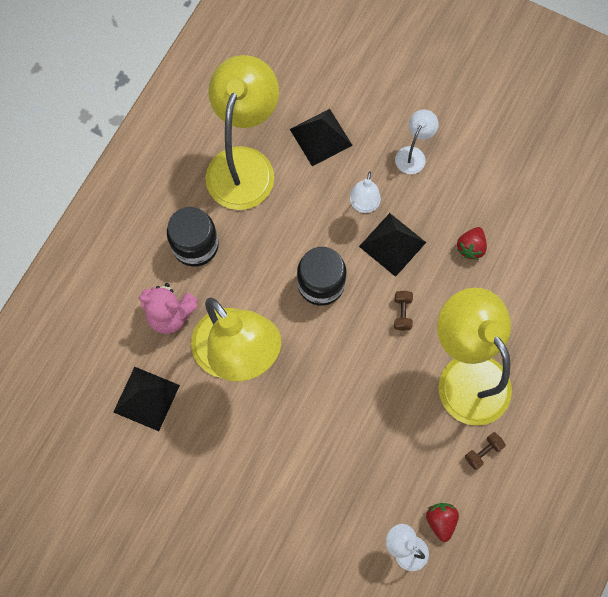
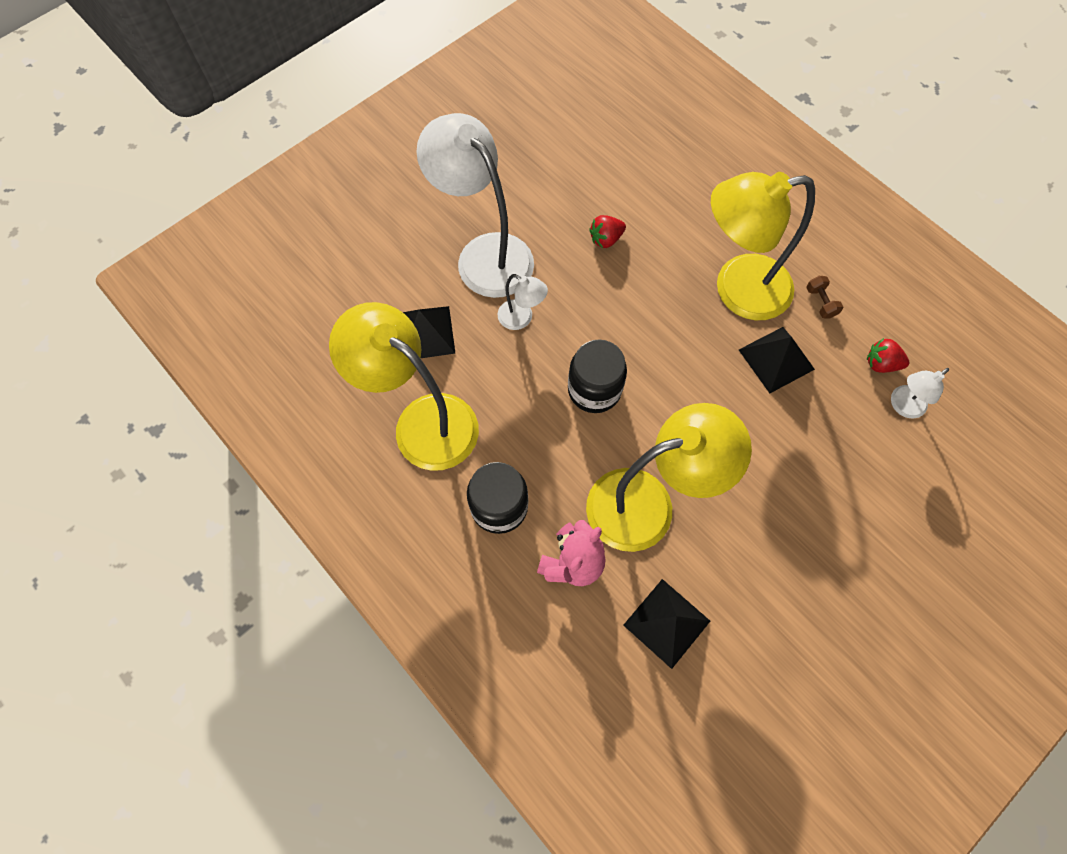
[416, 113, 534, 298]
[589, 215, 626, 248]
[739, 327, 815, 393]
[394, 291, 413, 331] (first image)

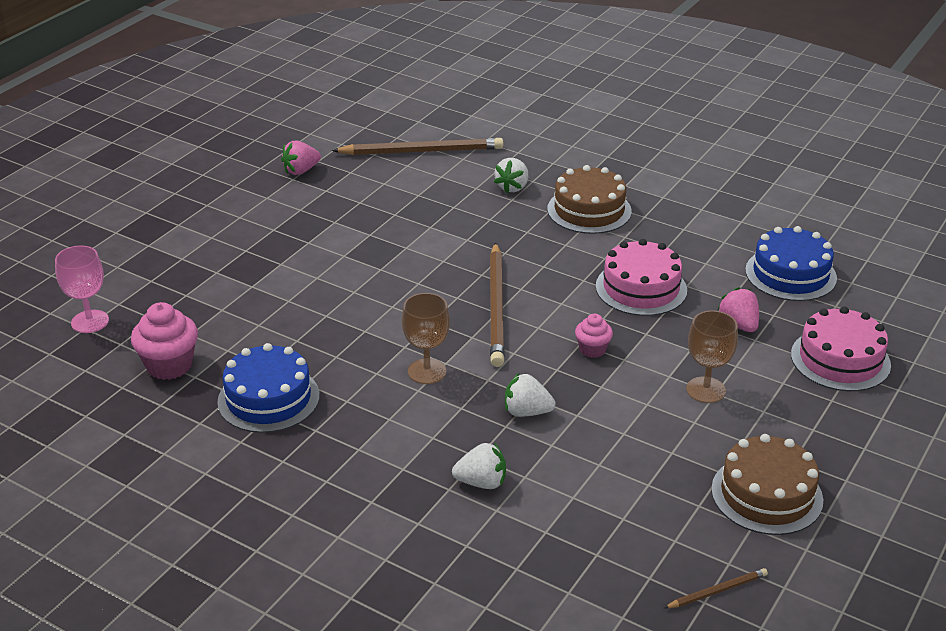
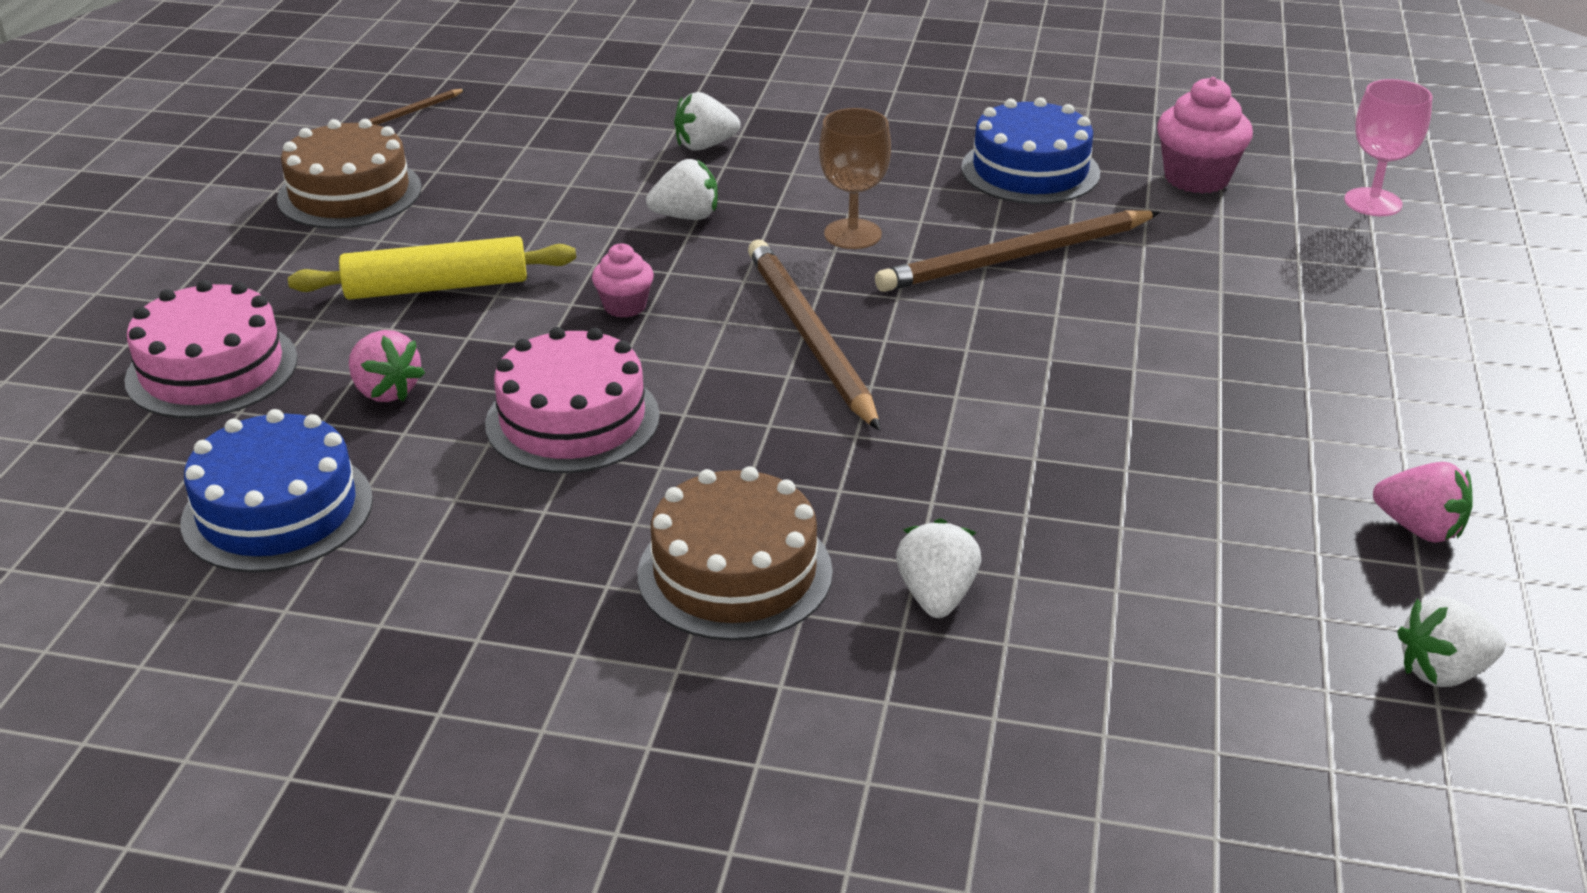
[288, 236, 576, 300]
[875, 211, 1160, 292]
[1373, 462, 1473, 543]
[1397, 597, 1505, 687]

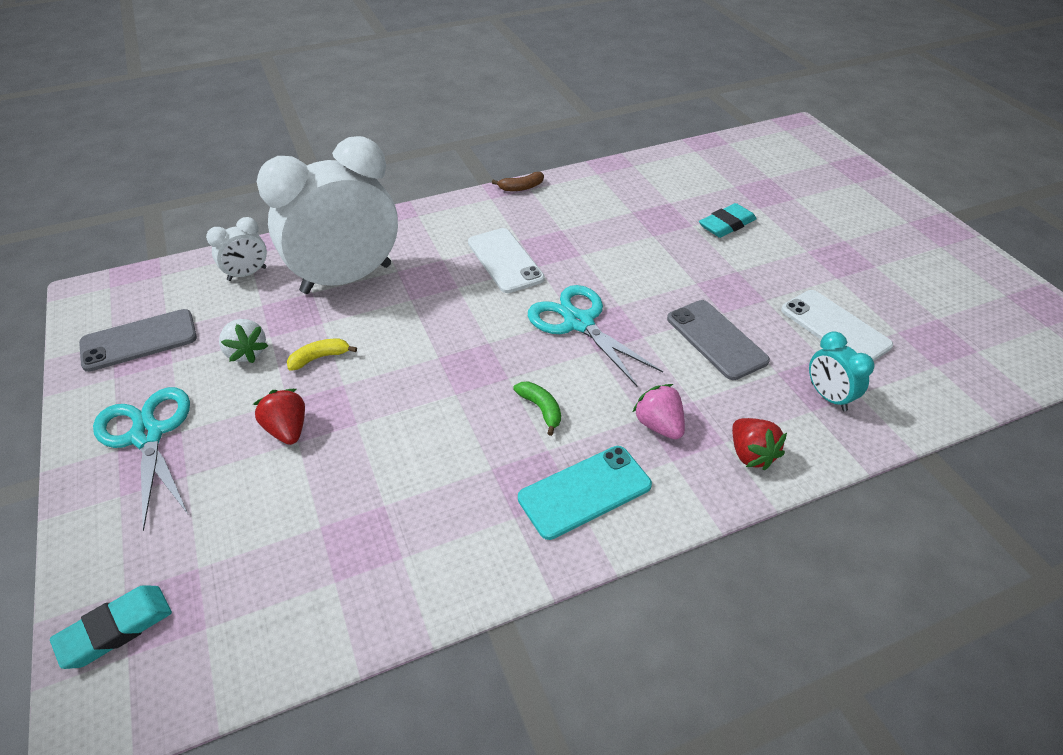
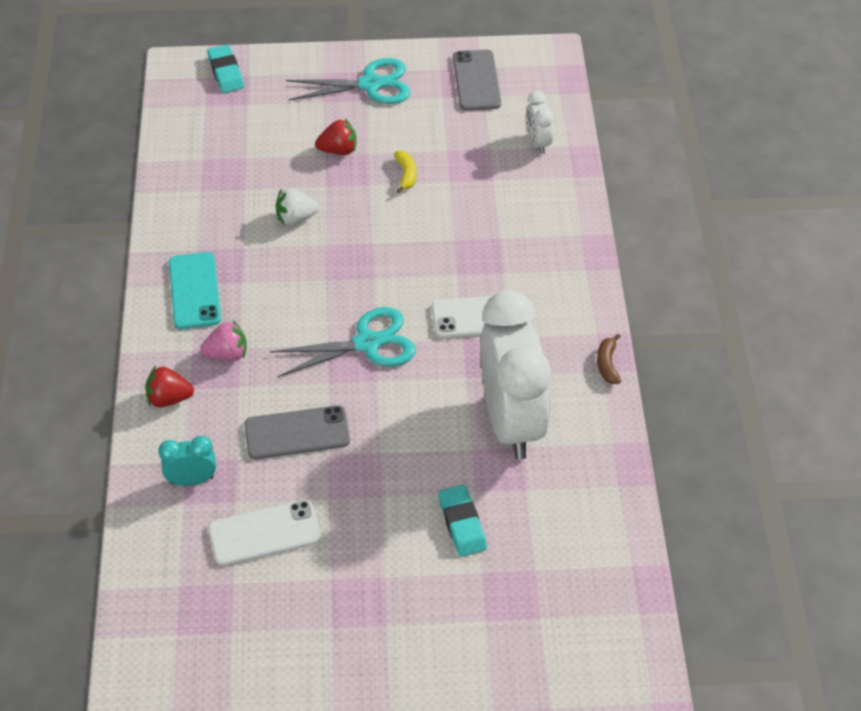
[276, 188, 319, 225]
[480, 290, 551, 459]
[513, 381, 561, 436] (first image)

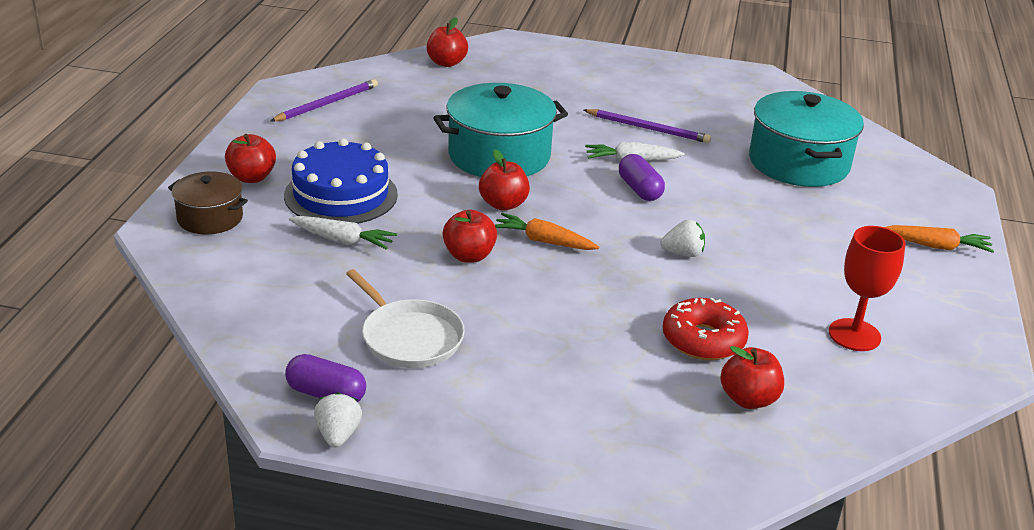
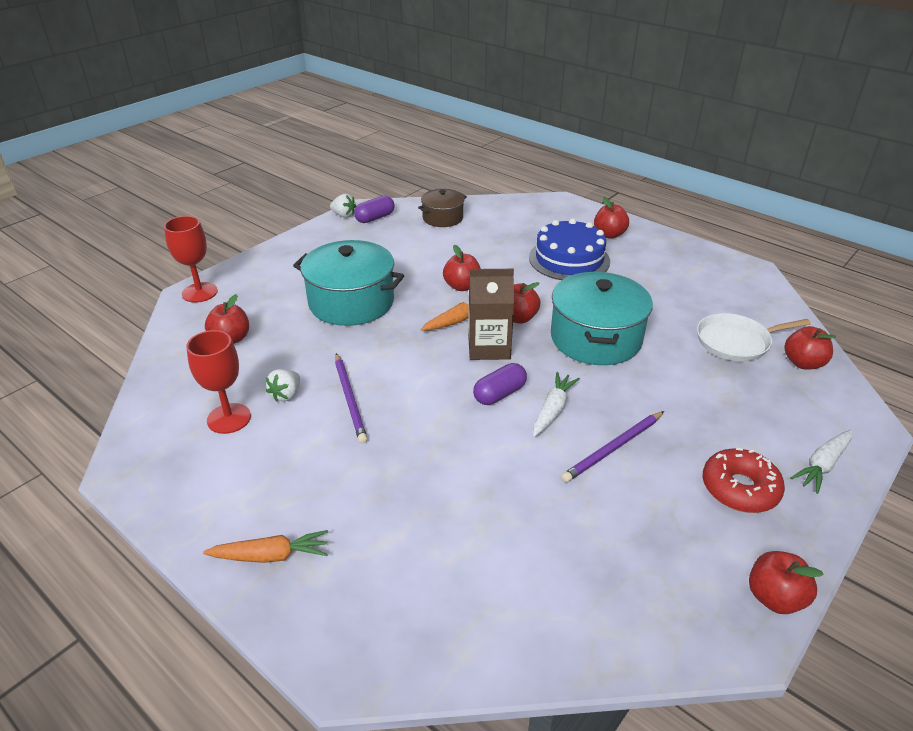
[164, 216, 218, 303]
[203, 530, 328, 563]
[266, 369, 300, 402]
[293, 240, 404, 326]
[335, 353, 368, 443]
[418, 189, 467, 227]
[468, 269, 514, 360]
[473, 363, 527, 405]
[697, 313, 811, 361]
[703, 448, 785, 513]
[749, 551, 824, 614]
[790, 430, 853, 494]

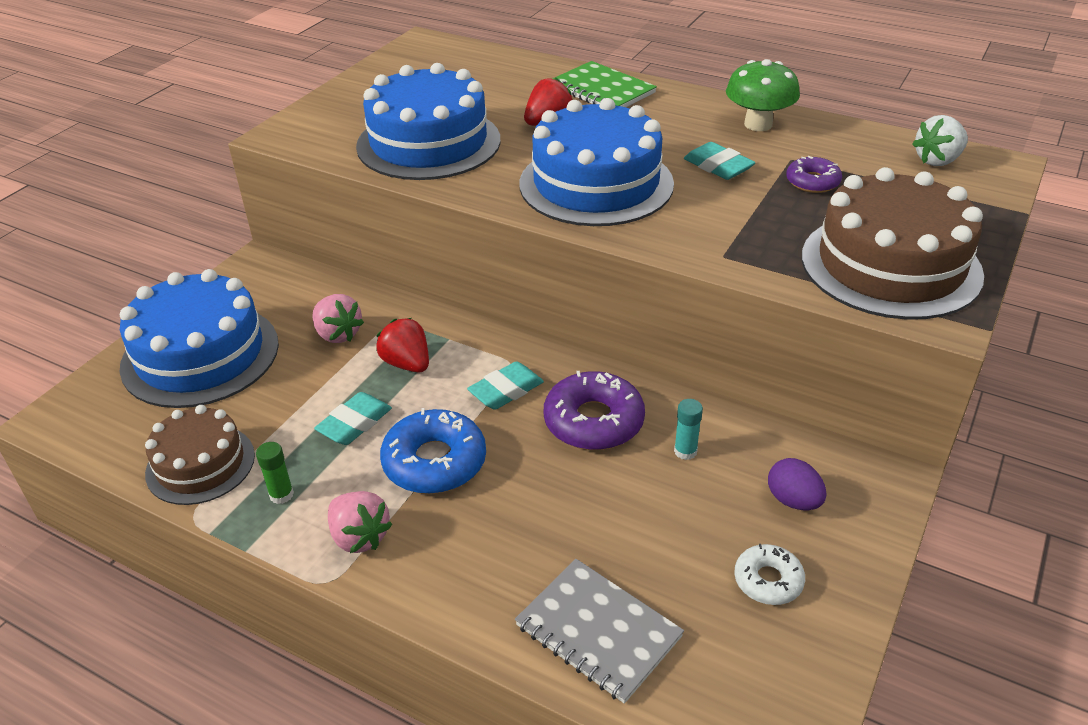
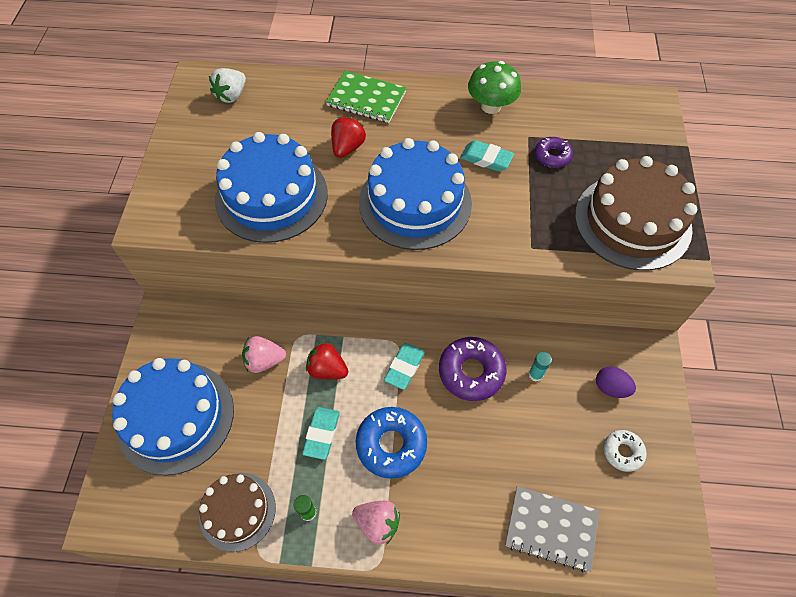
[209, 68, 246, 103]
[242, 336, 286, 373]

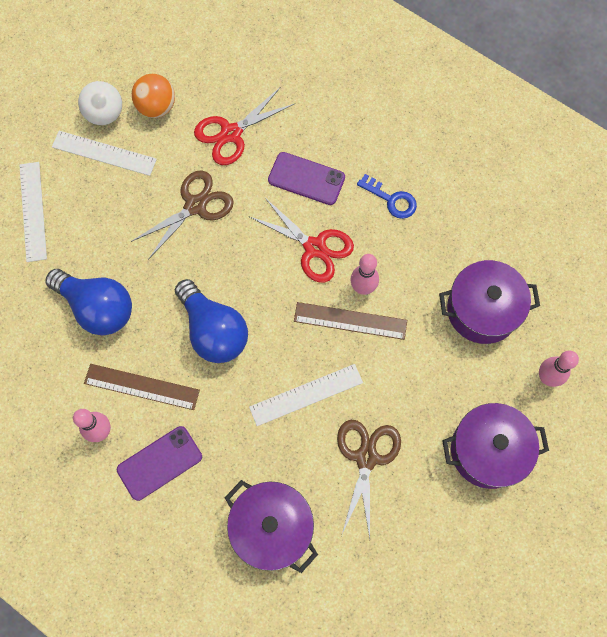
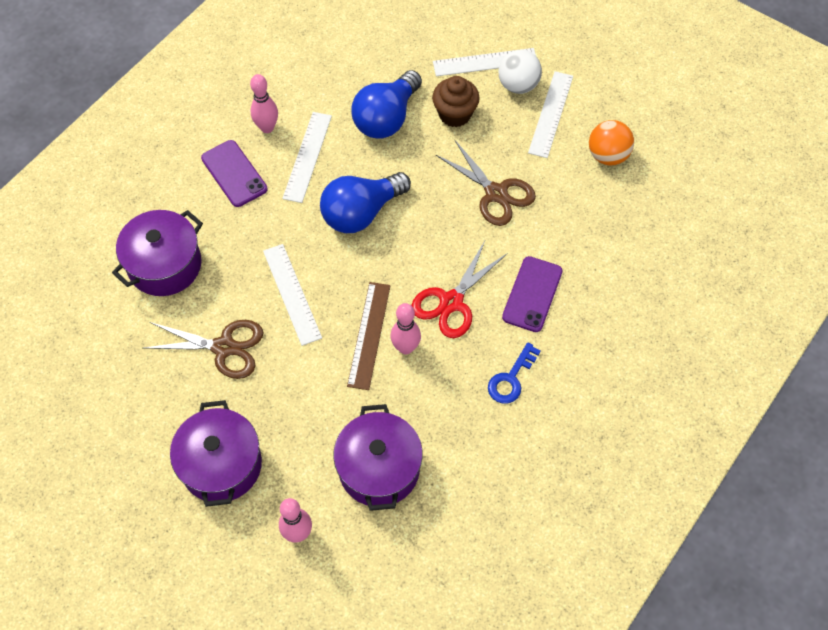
[282, 112, 332, 203]
[432, 76, 480, 127]
[498, 49, 542, 94]
[194, 88, 294, 165] (first image)

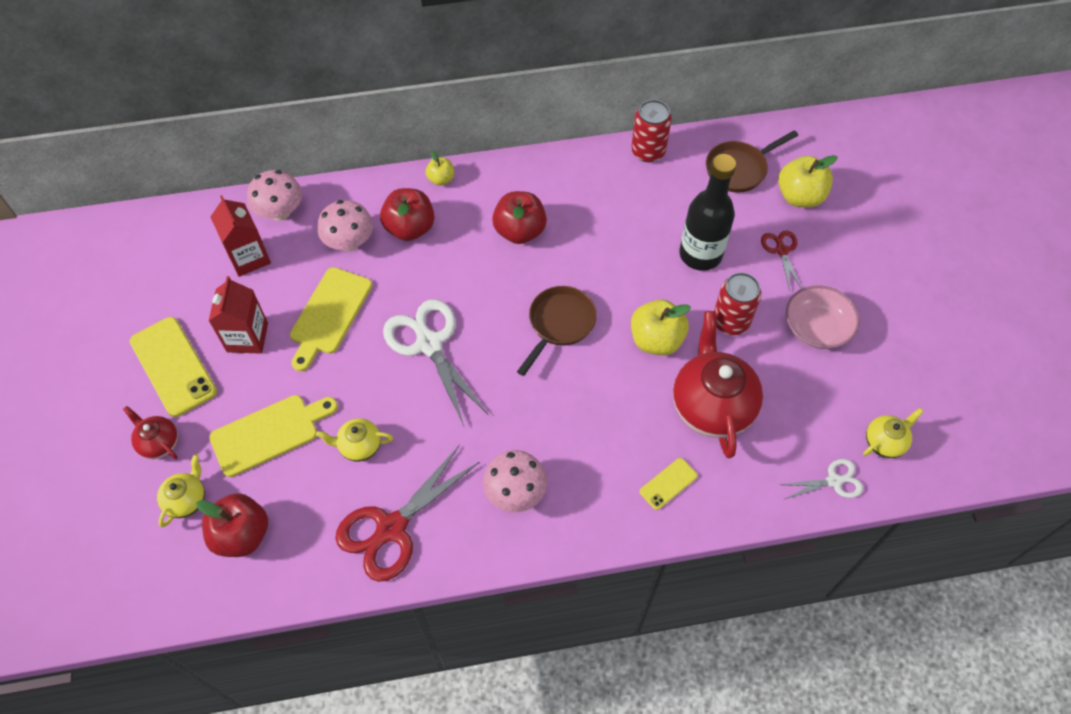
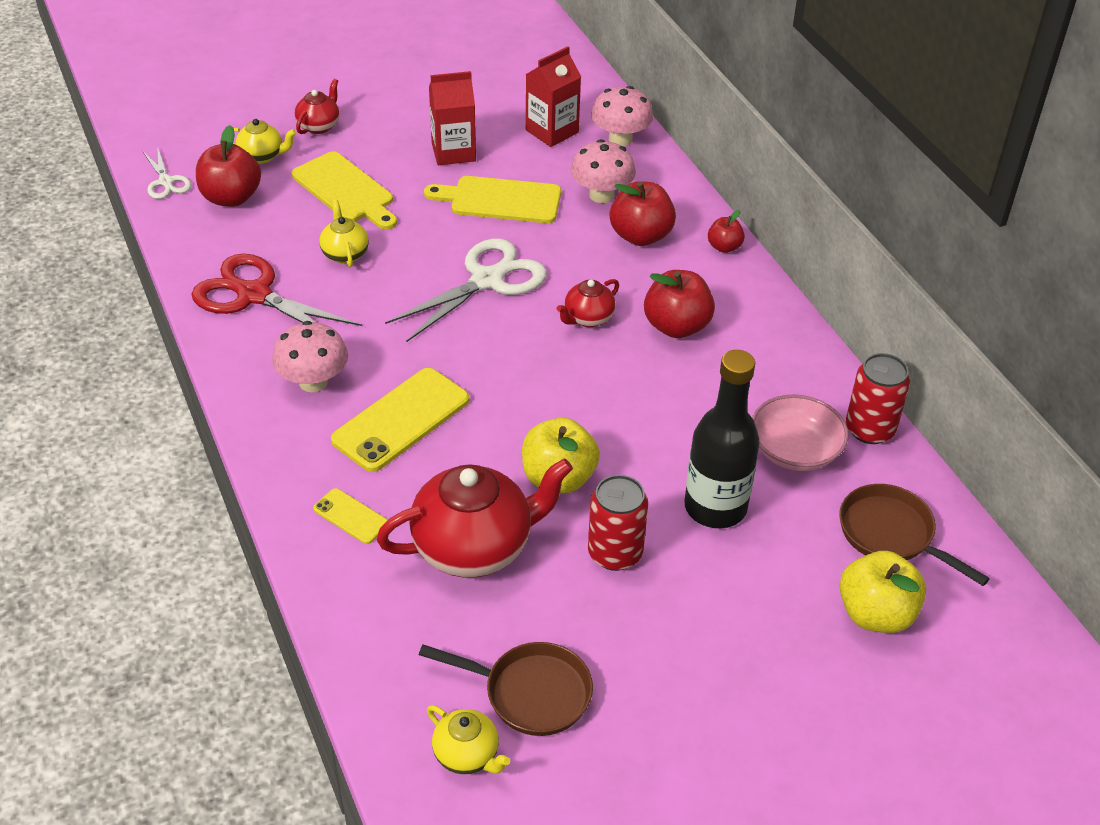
[143, 147, 191, 199]
[331, 368, 469, 472]
[419, 642, 593, 736]
[556, 279, 619, 327]
[708, 210, 745, 253]
[752, 395, 849, 471]
[761, 230, 802, 291] (first image)

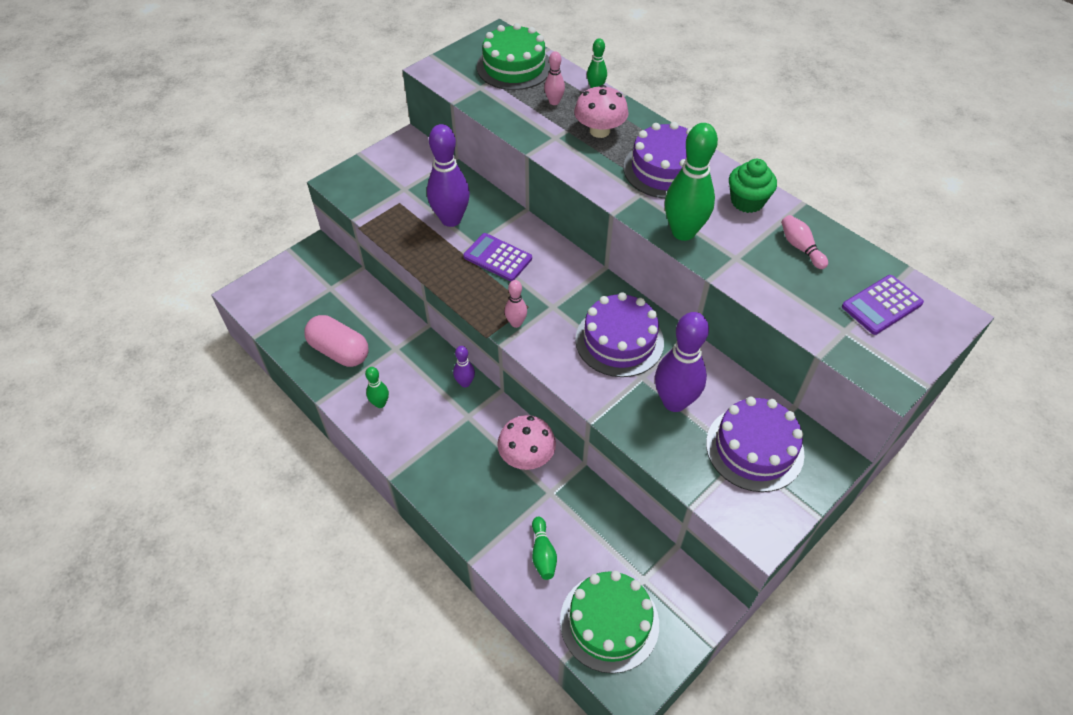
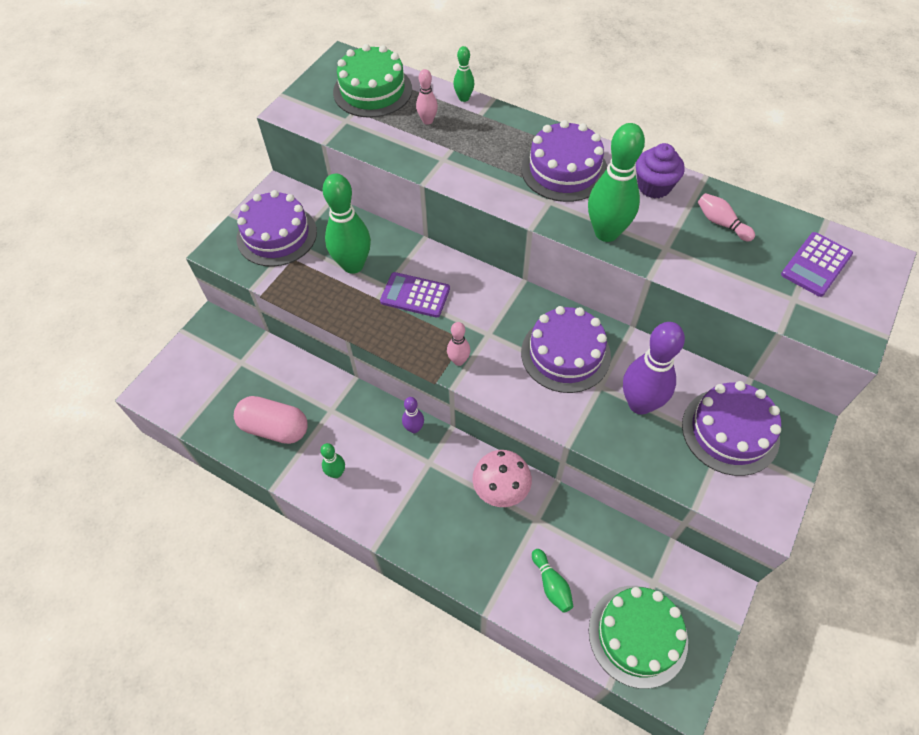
[237, 190, 317, 267]
[323, 174, 371, 274]
[636, 143, 685, 198]
[574, 85, 629, 138] (first image)

